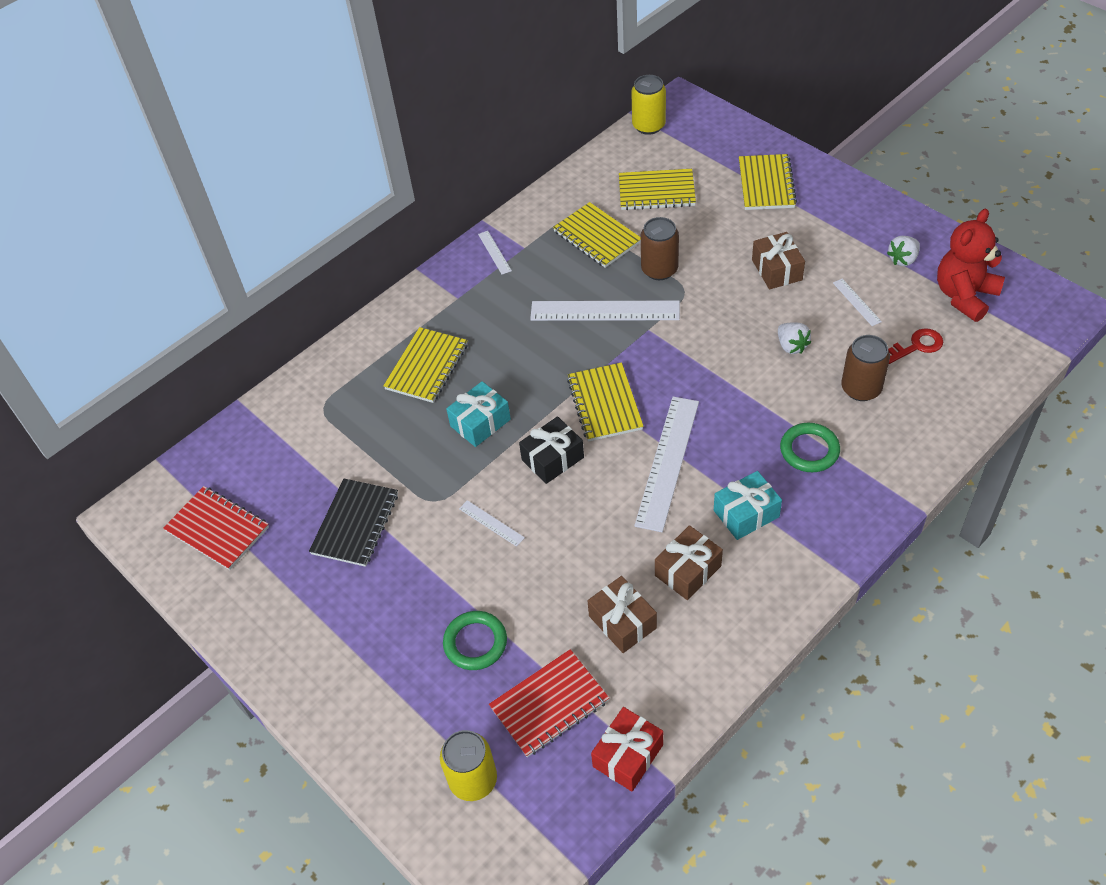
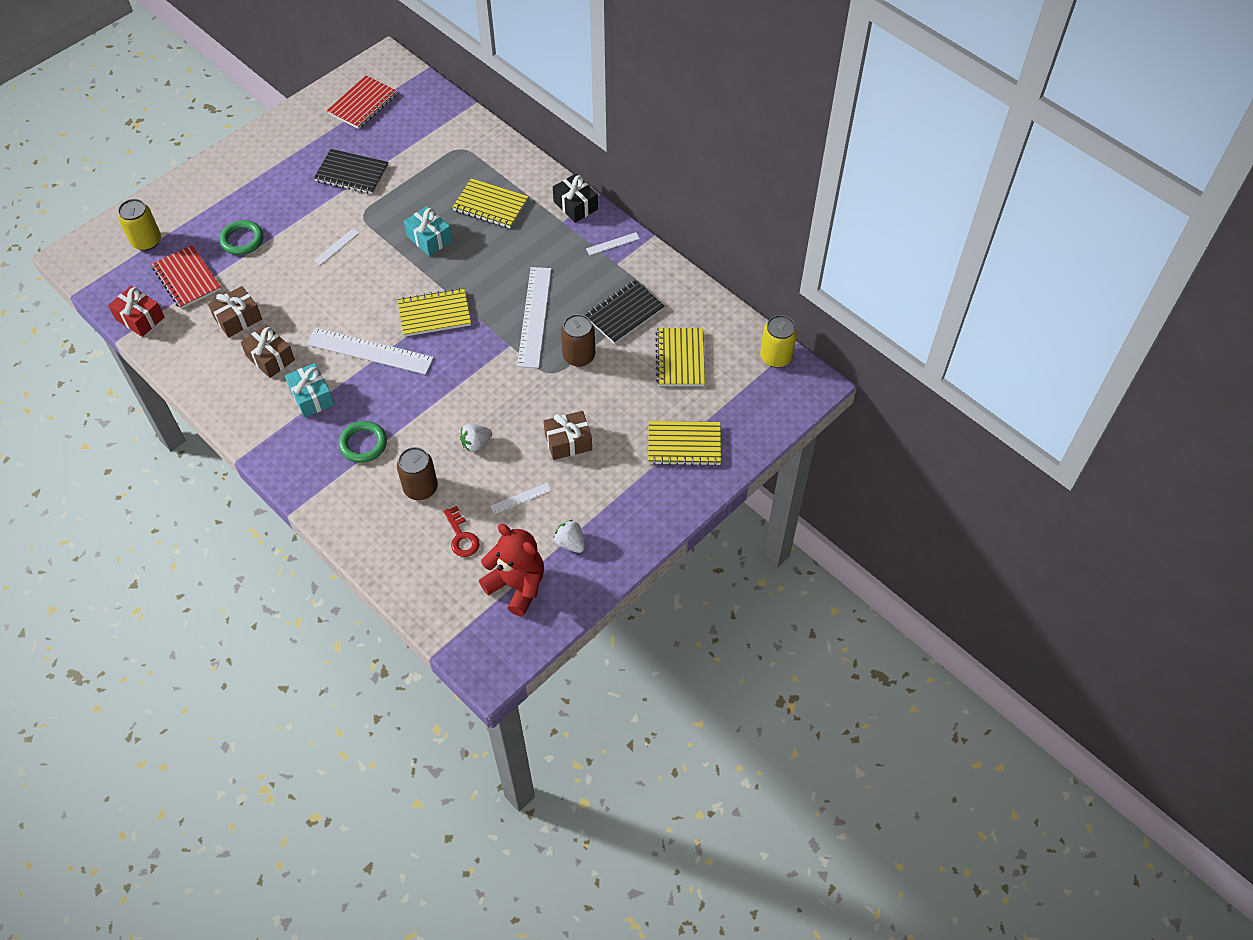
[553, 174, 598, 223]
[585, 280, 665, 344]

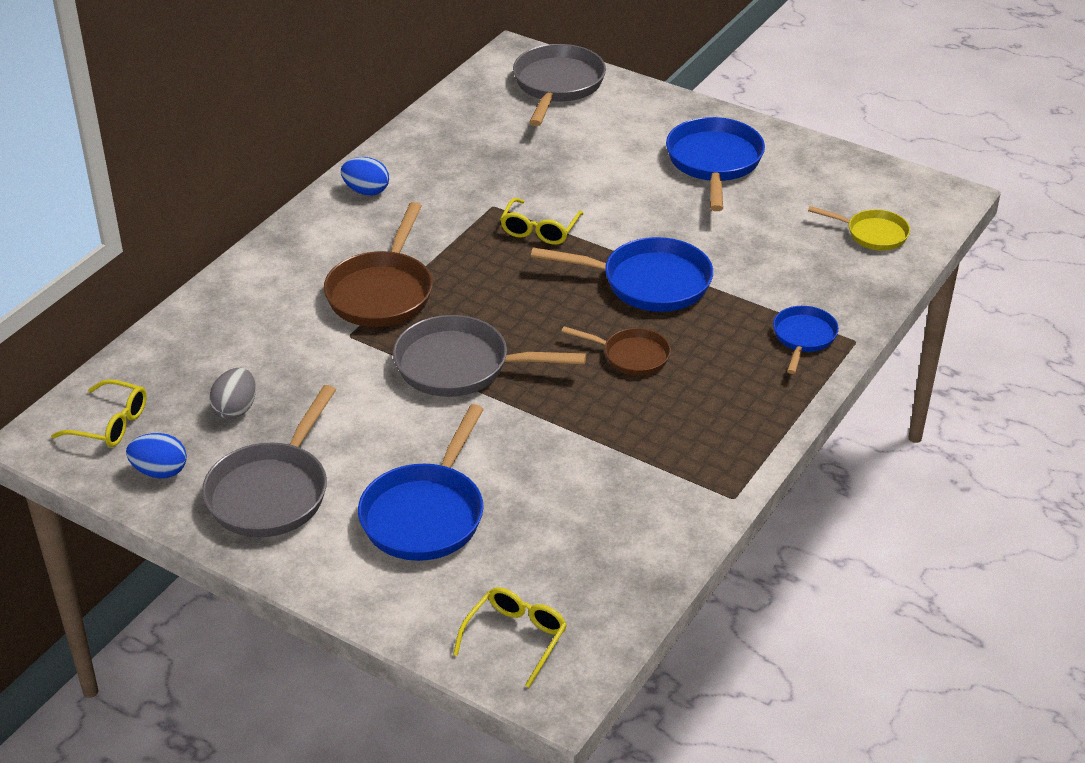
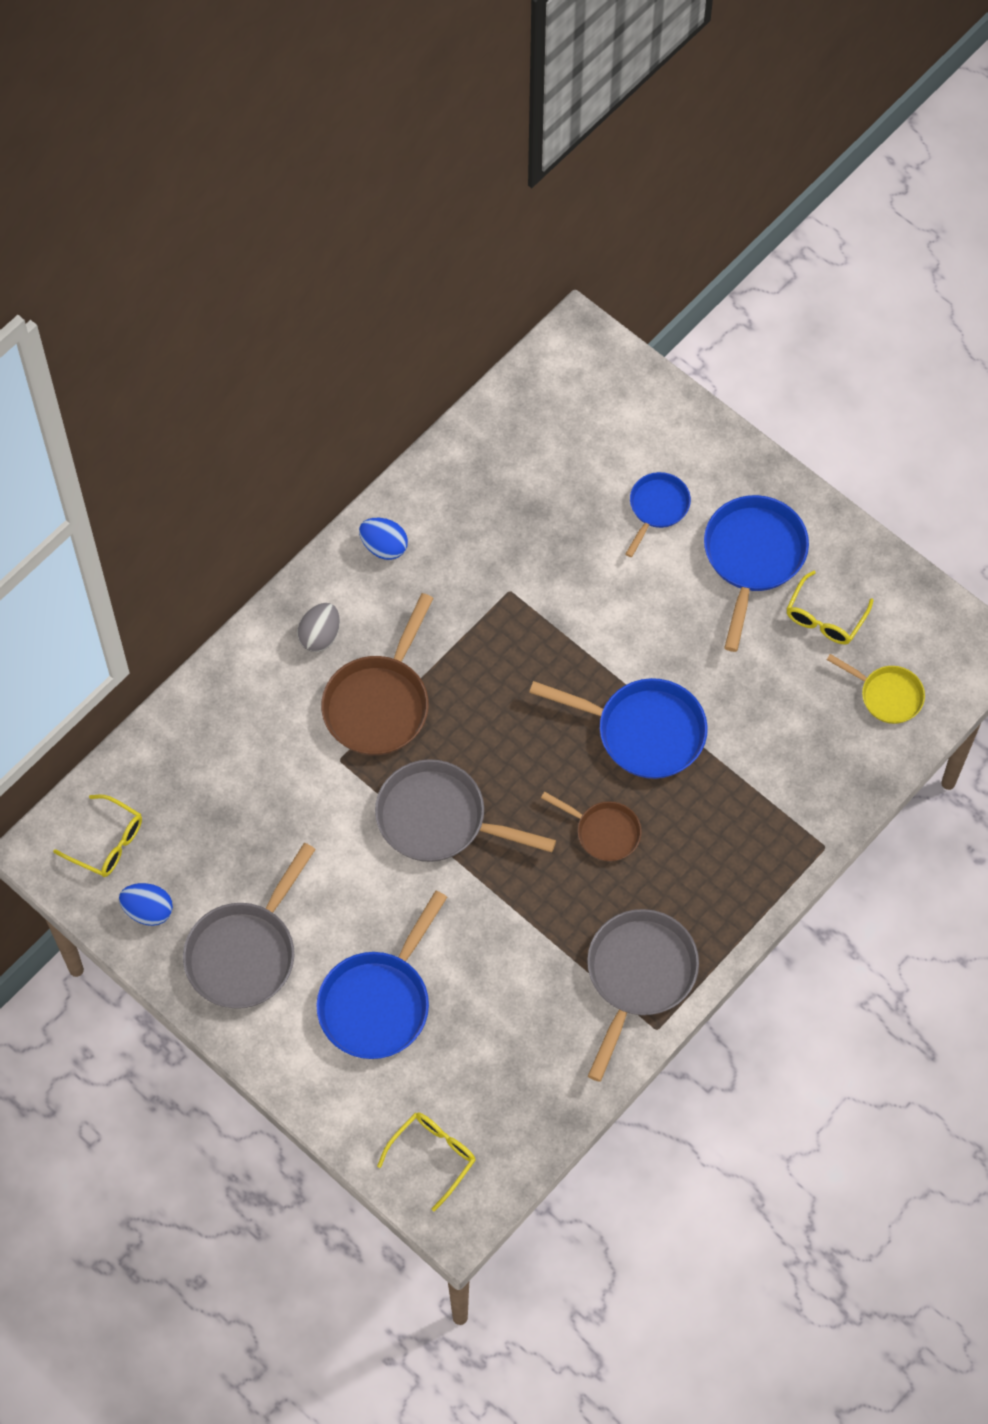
[297, 603, 340, 652]
[587, 909, 699, 1082]
[625, 472, 691, 557]
[786, 570, 874, 644]

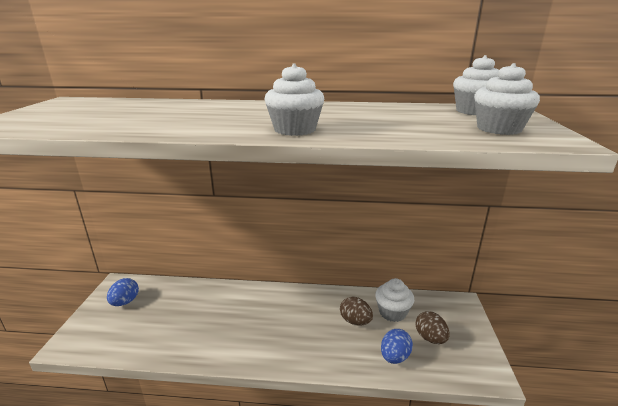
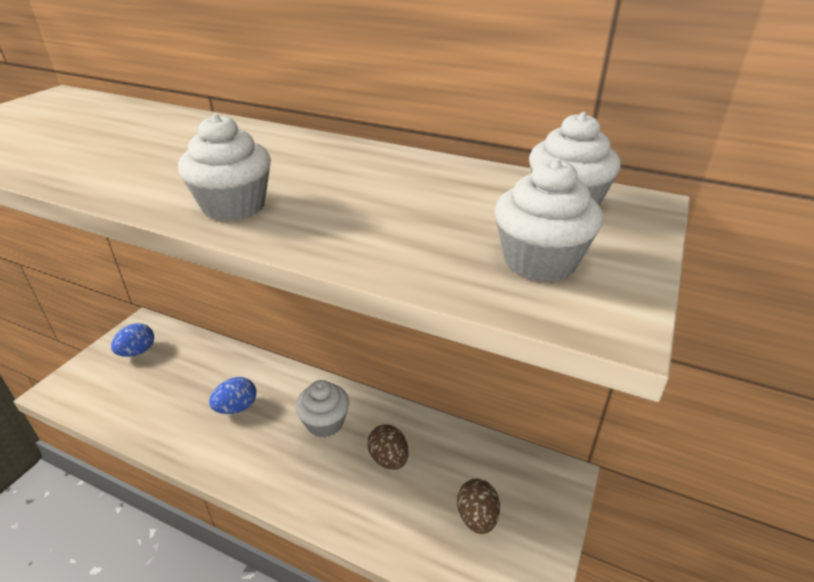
[209, 377, 256, 414]
[296, 380, 349, 437]

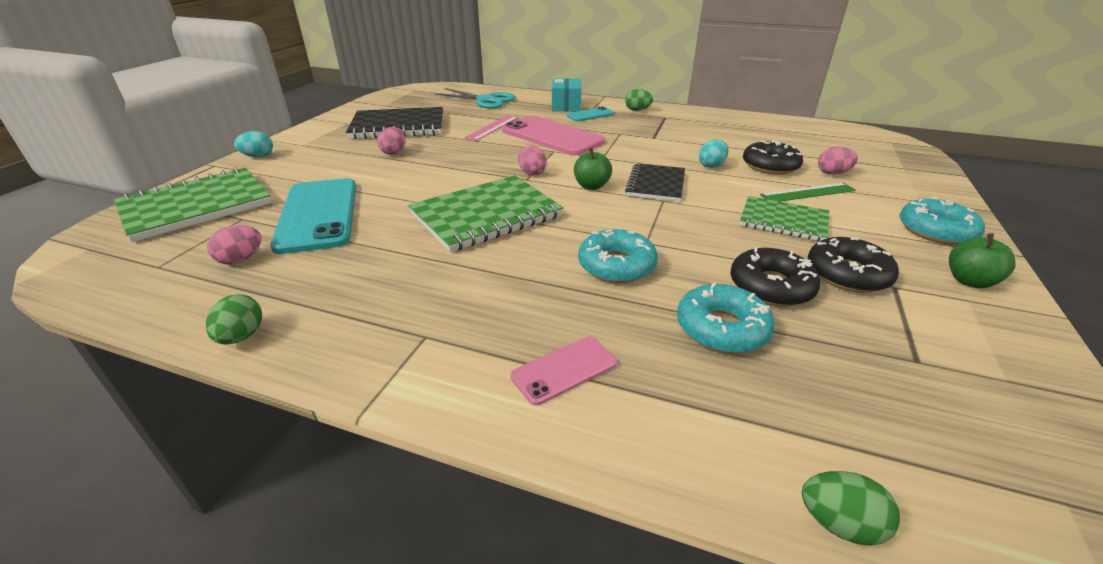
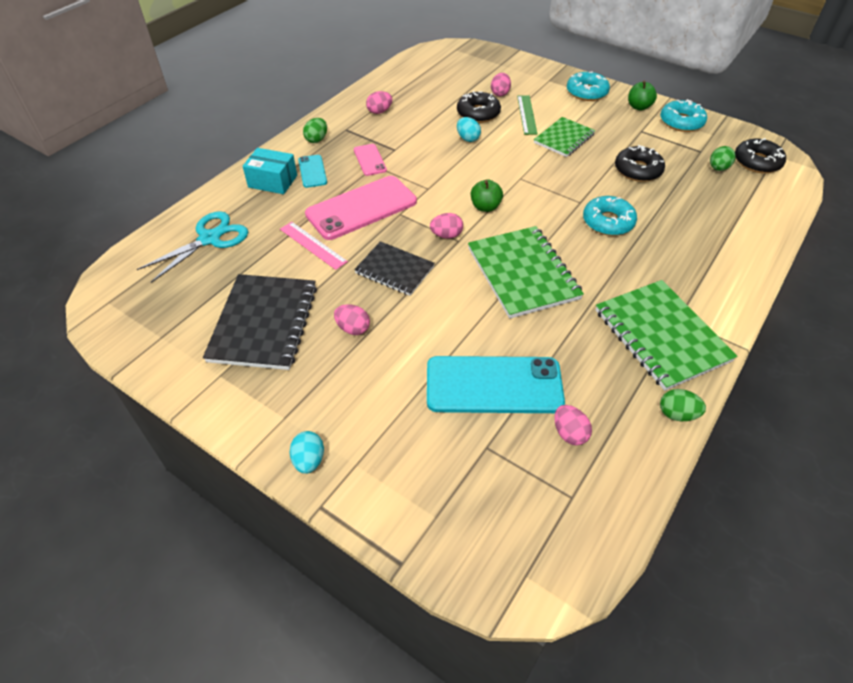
[354, 144, 387, 176]
[354, 241, 435, 296]
[366, 91, 392, 114]
[596, 280, 737, 391]
[660, 99, 707, 132]
[710, 146, 736, 171]
[735, 138, 786, 173]

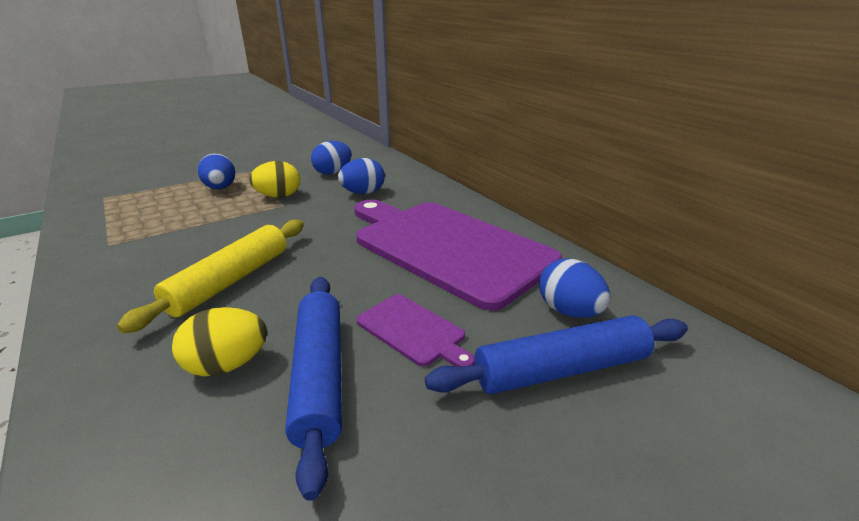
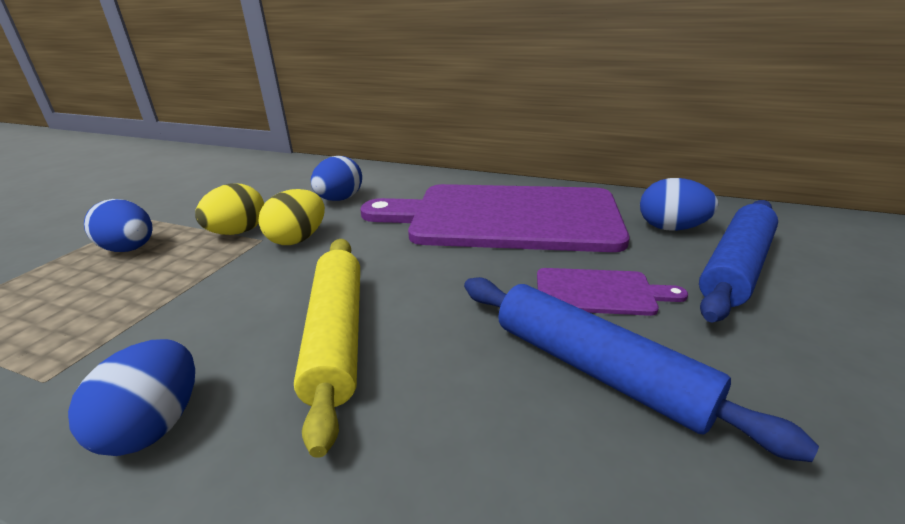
[68, 339, 195, 456]
[258, 189, 325, 245]

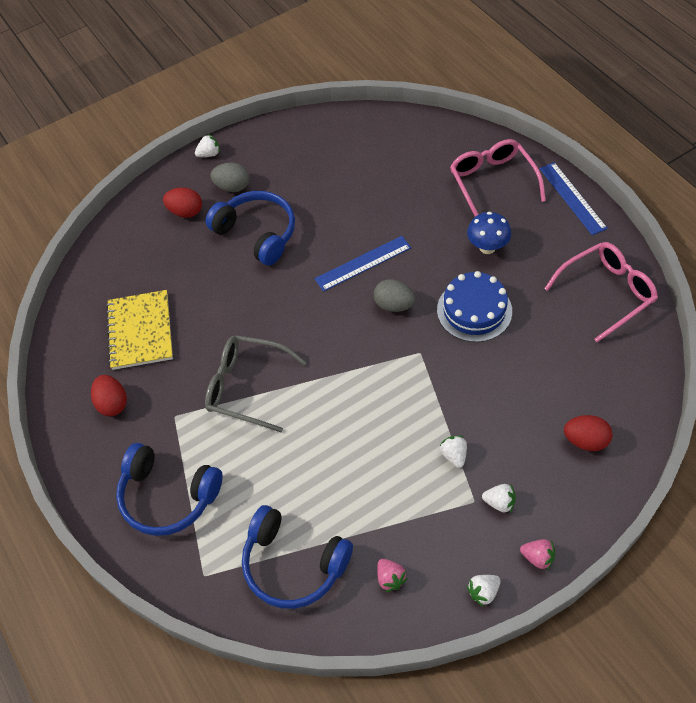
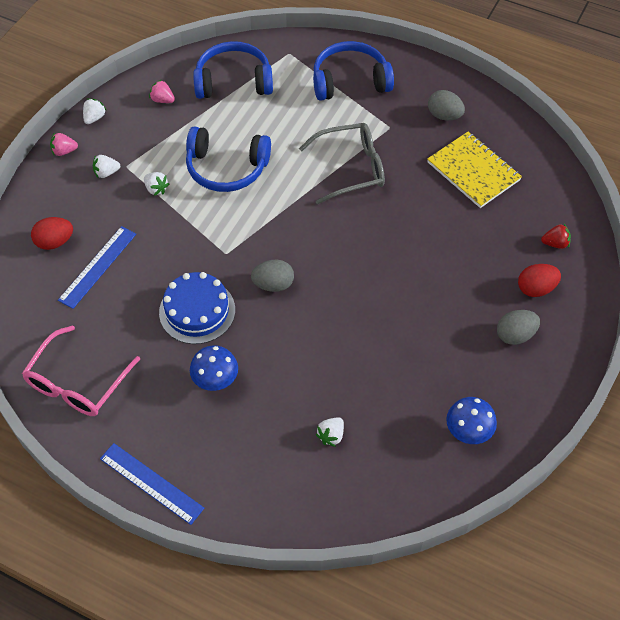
[58, 226, 136, 309]
[186, 126, 271, 192]
[315, 417, 344, 447]
[428, 90, 465, 120]
[446, 397, 497, 444]
[541, 224, 571, 249]
[450, 139, 546, 217] (first image)

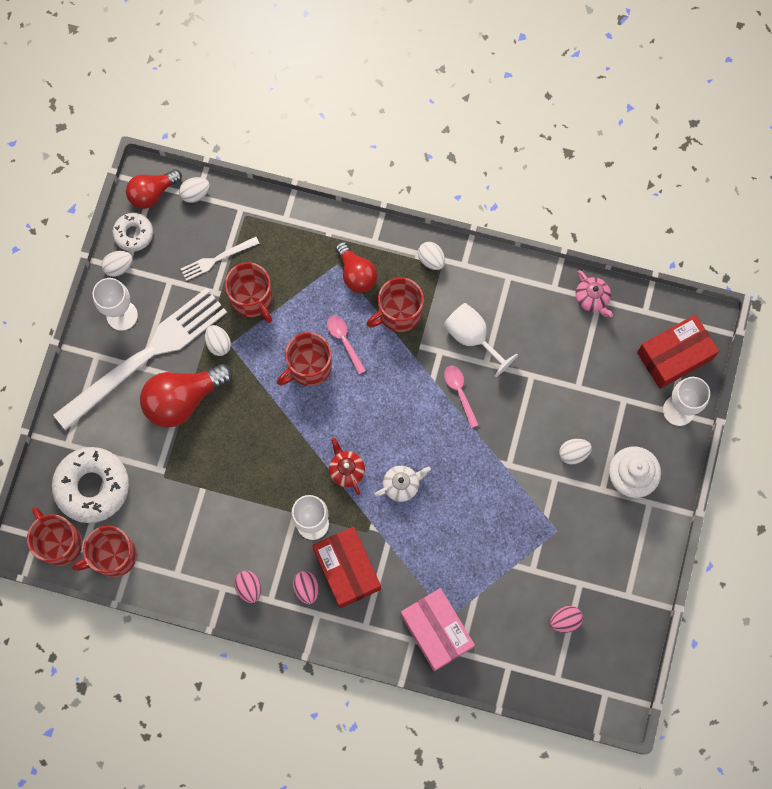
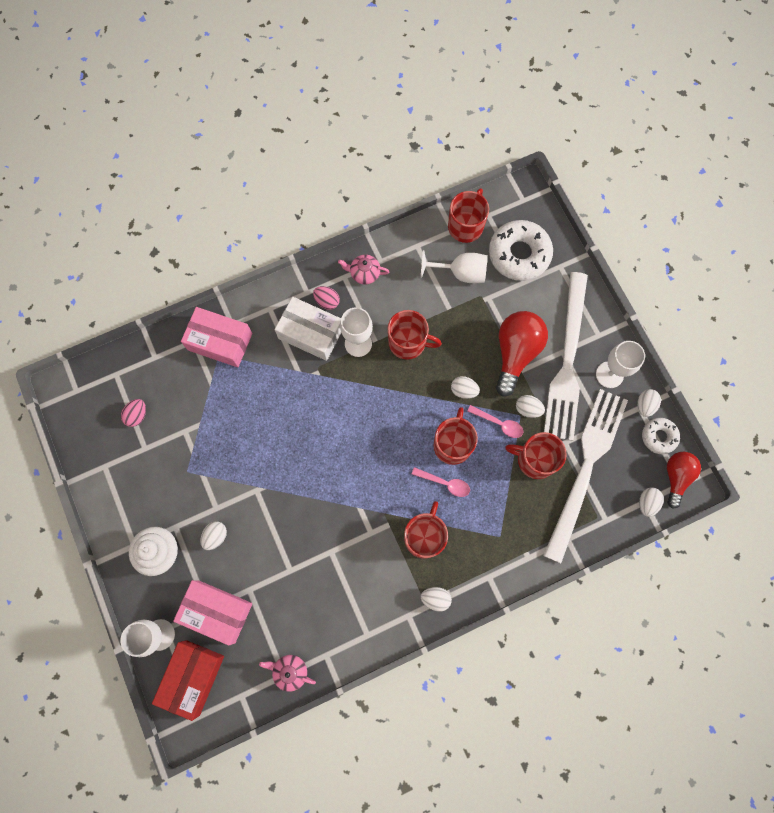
[173, 580, 252, 646]
[275, 297, 341, 361]
[338, 255, 390, 285]
[387, 310, 442, 360]
[421, 250, 487, 283]
[451, 376, 480, 399]
[467, 405, 523, 438]
[543, 389, 628, 563]
[329, 438, 365, 495] (first image)
[335, 242, 378, 293] (first image)
[374, 466, 431, 502] (first image)

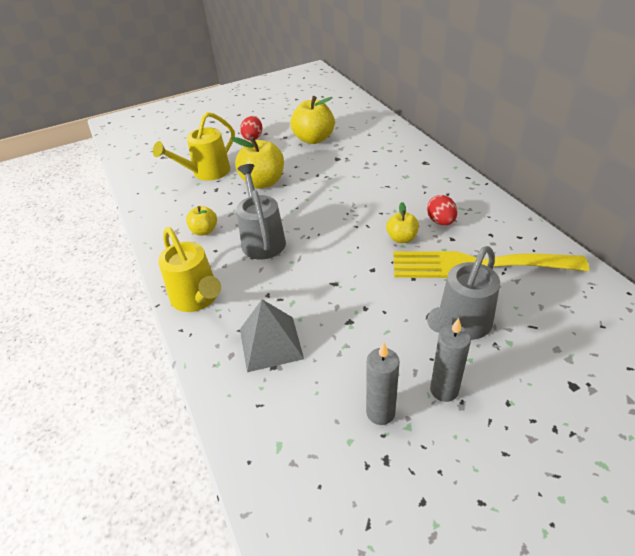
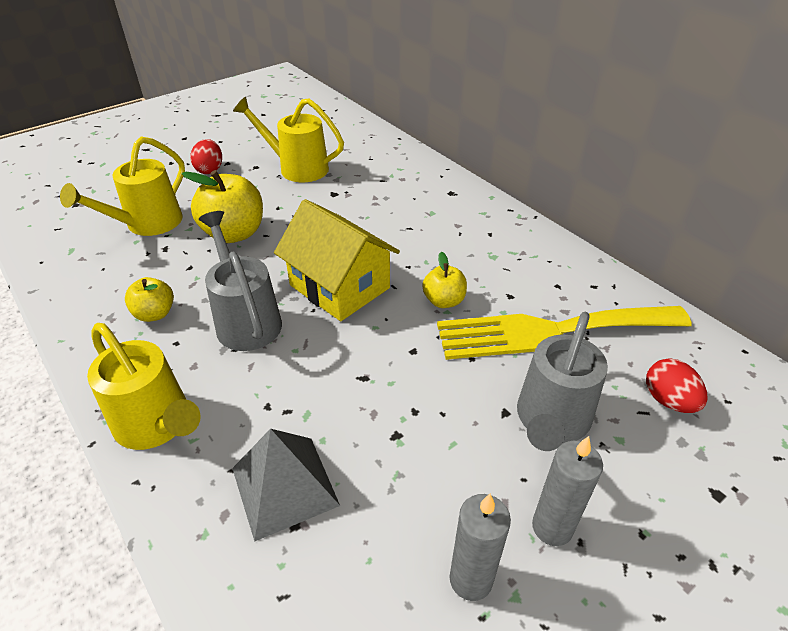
[233, 97, 344, 182]
[274, 199, 400, 321]
[646, 358, 708, 413]

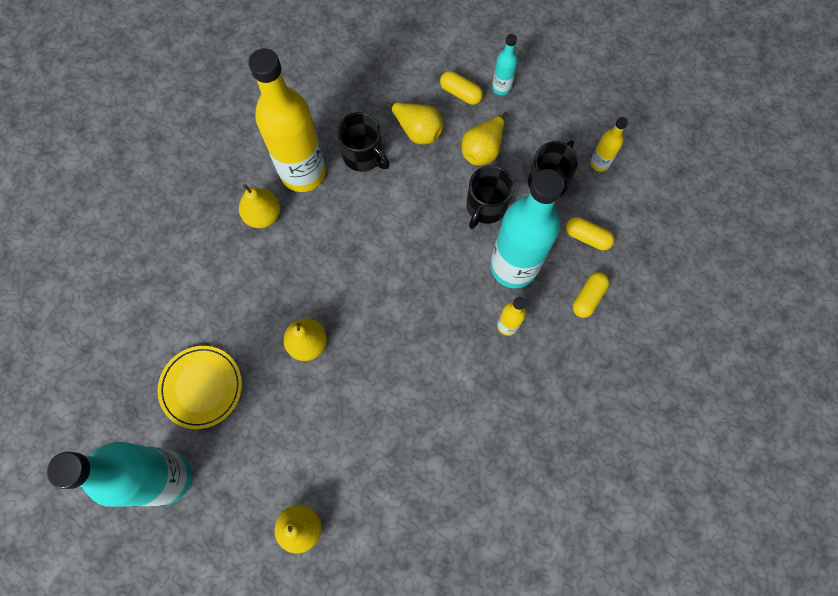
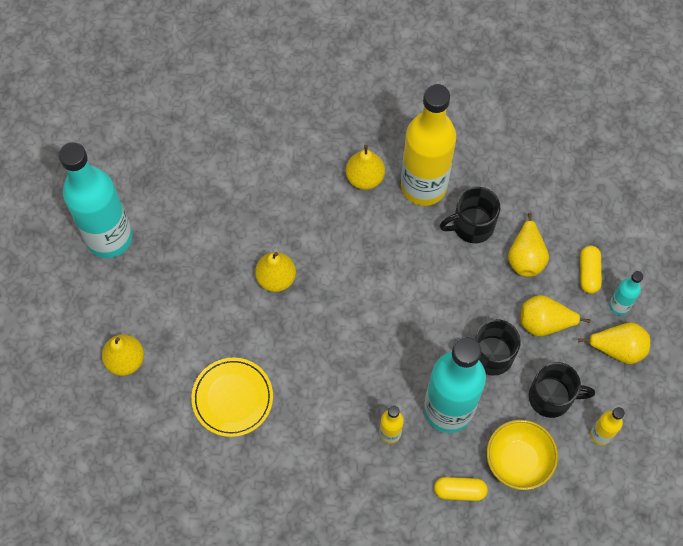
[191, 357, 273, 437]
[440, 187, 500, 243]
[486, 420, 558, 490]
[578, 322, 650, 364]

